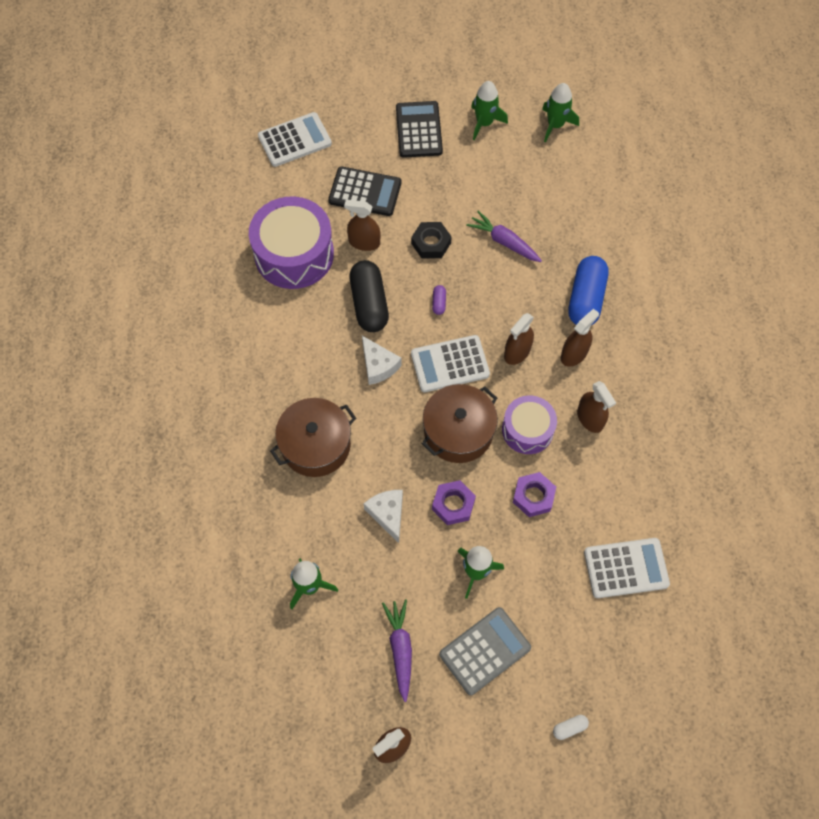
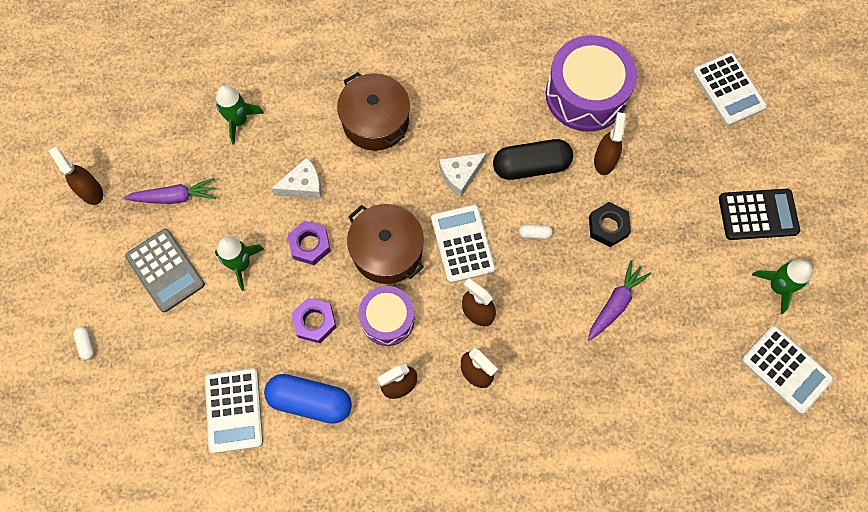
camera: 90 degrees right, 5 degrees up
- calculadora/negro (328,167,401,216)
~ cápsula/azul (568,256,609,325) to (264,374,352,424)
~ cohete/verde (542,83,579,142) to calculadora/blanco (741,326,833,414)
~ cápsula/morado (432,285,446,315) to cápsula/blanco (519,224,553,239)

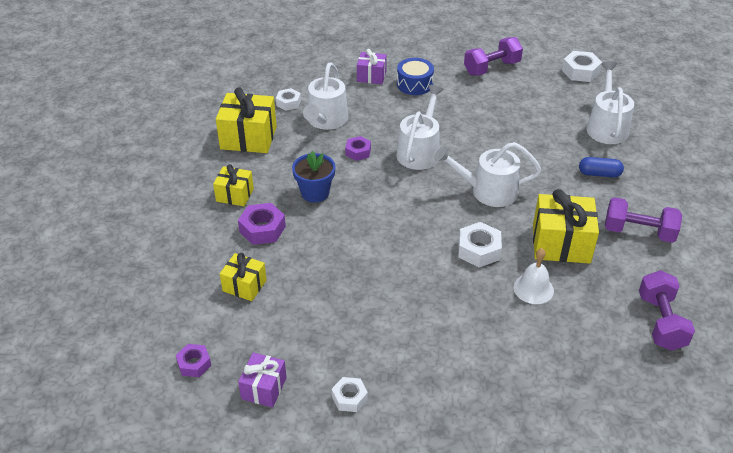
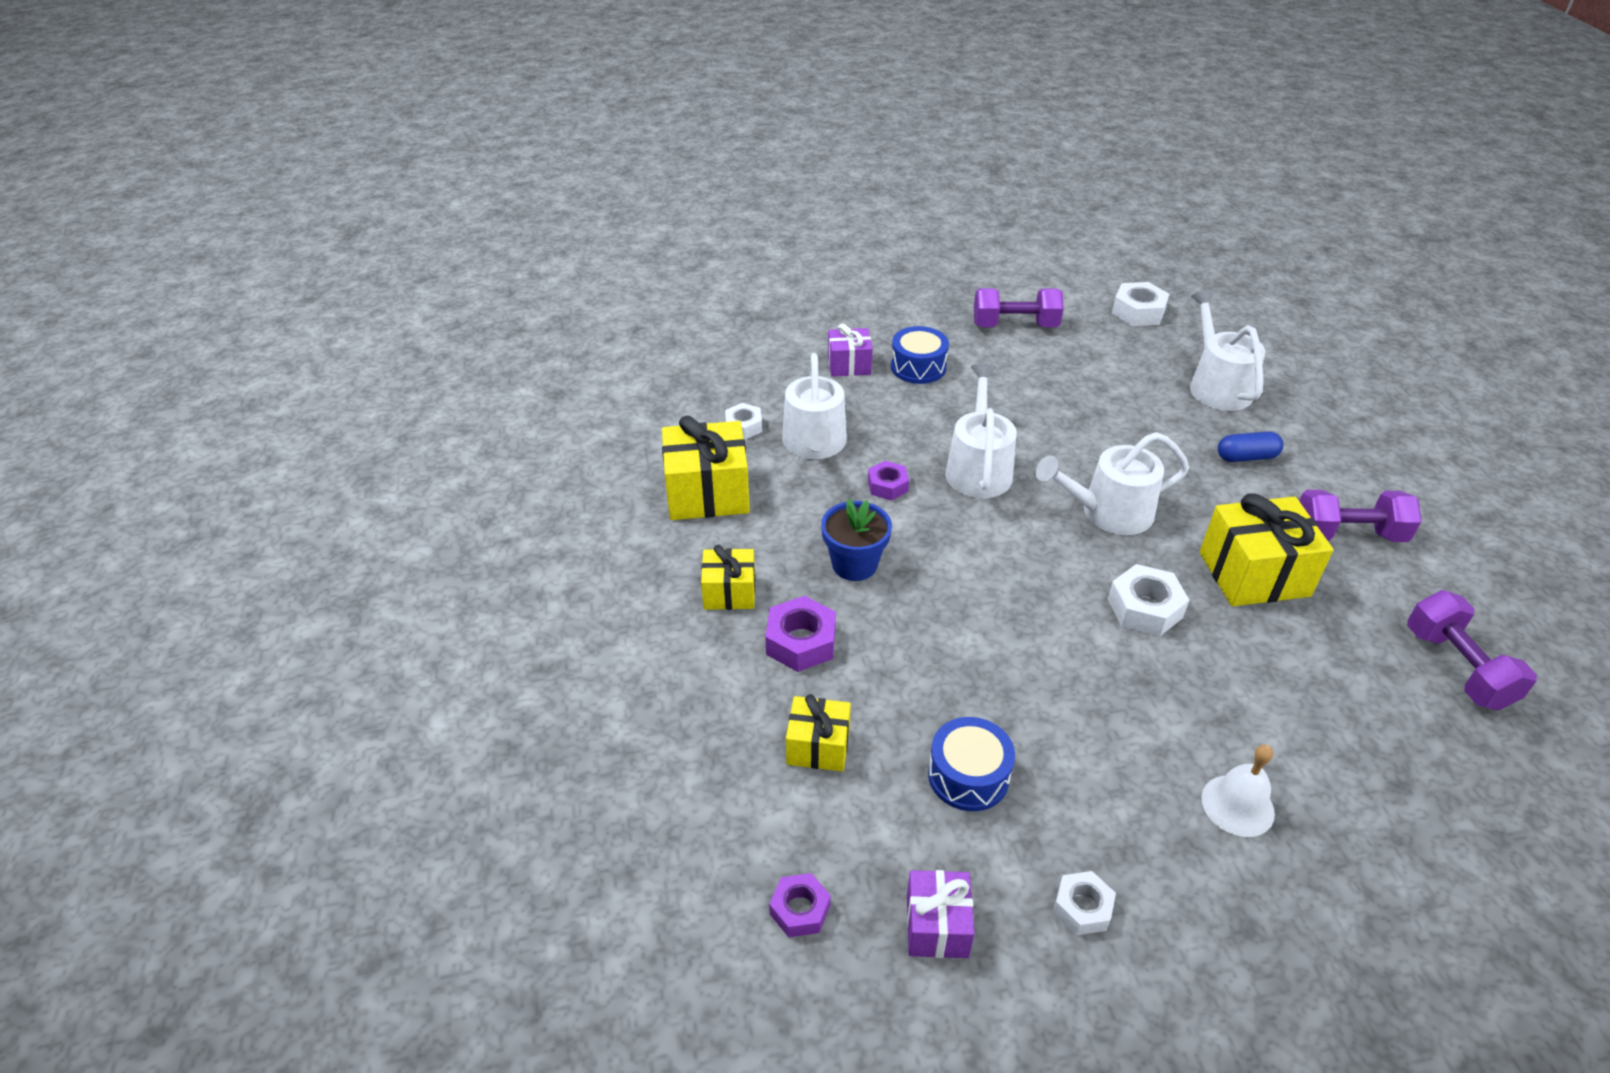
camera: 15 degrees left, 0 degrees up
+ tambor/azul (928,717,1015,811)
~ campana/blanco (514,248,554,304) to (1201,745,1275,837)
~ mancuerna/morado (464,37,523,76) = (974,288,1064,327) 45 degrees clockwise

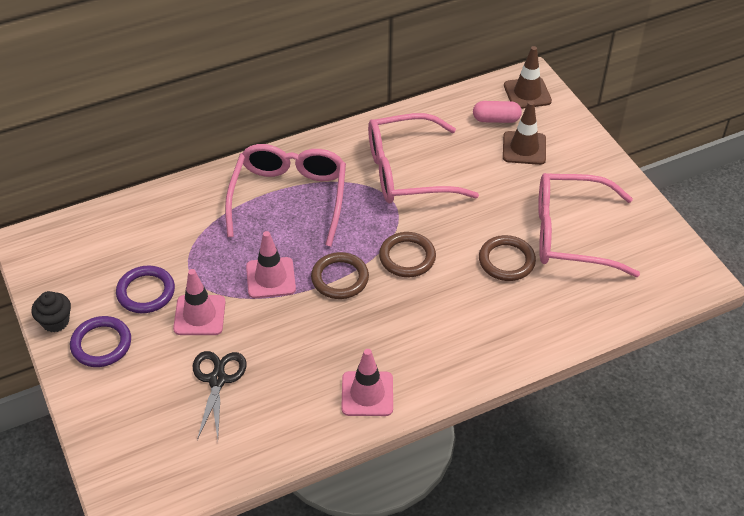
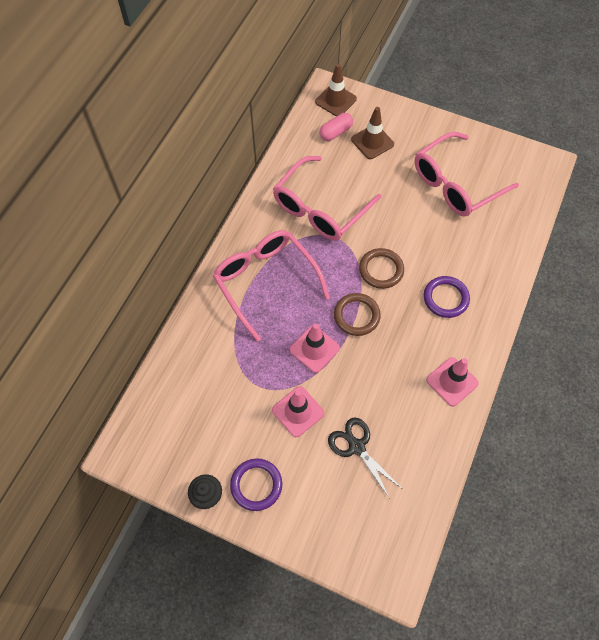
camera: 40 degrees left, 15 degrees up
- anillo/marrón (479,235,536,281)
~ anillo/morado (116,265,175,313) to (424,276,470,318)

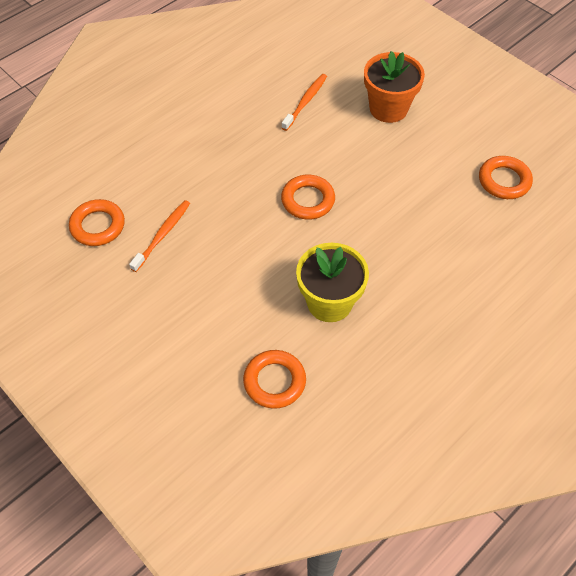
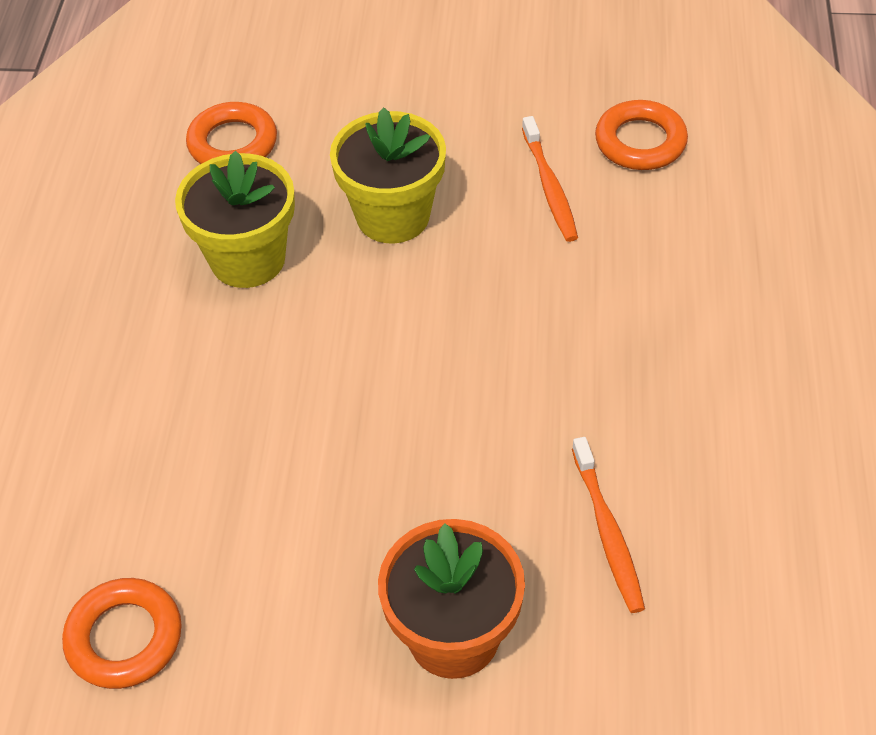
camera: 140 degrees right, 5 degrees down
- anillo/naranja (281,175,335,220)
+ maceta/amarillo (330,107,446,243)

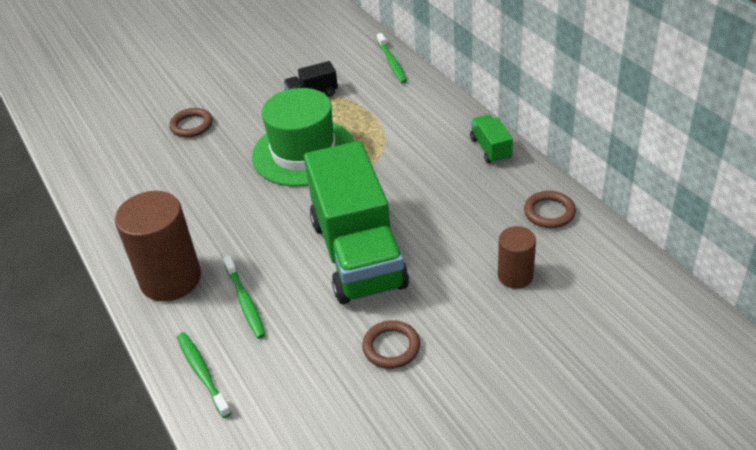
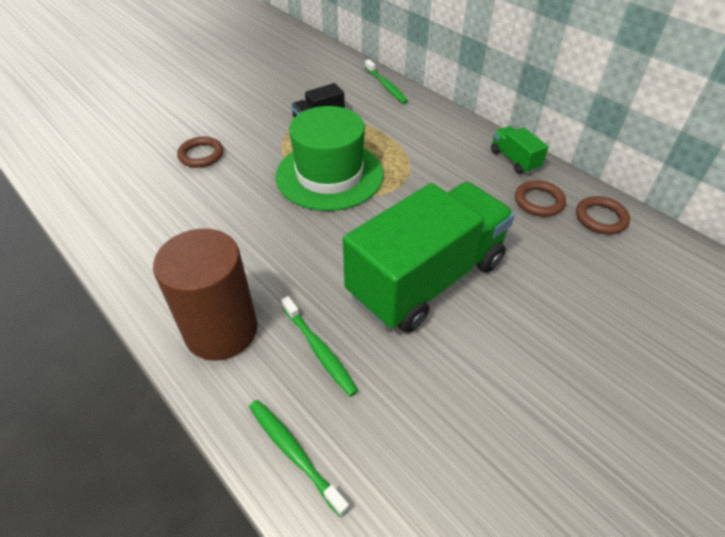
camera: 15 degrees left, 5 degrees up
- cilindro/marrón (498,226,536,289)
~ anillo/marrón (362,320,420,369) to (515,180,566,216)
~ camión/verde (304,141,409,304) = (343,182,515,333) 105 degrees counterclockwise

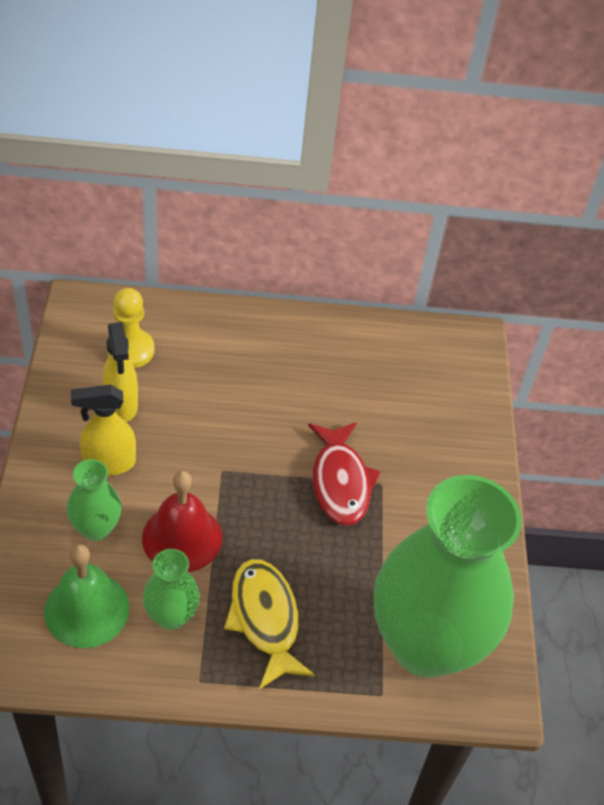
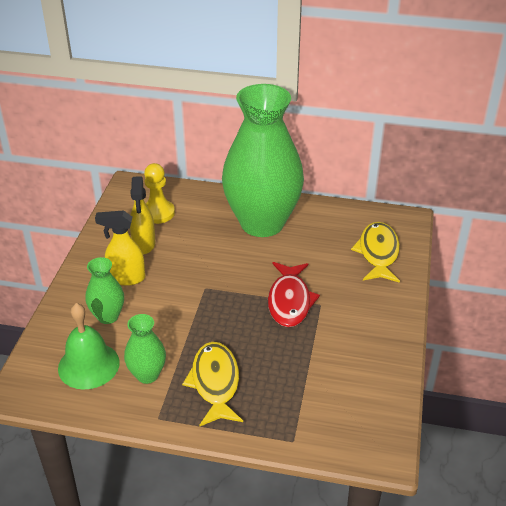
camera: 15 degrees right, 10 degrees down
- campana/rojo (142,471,222,572)
+ pez/amarillo (351,222,400,283)
~ florero/verde (374,475,522,678) to (222,84,304,237)

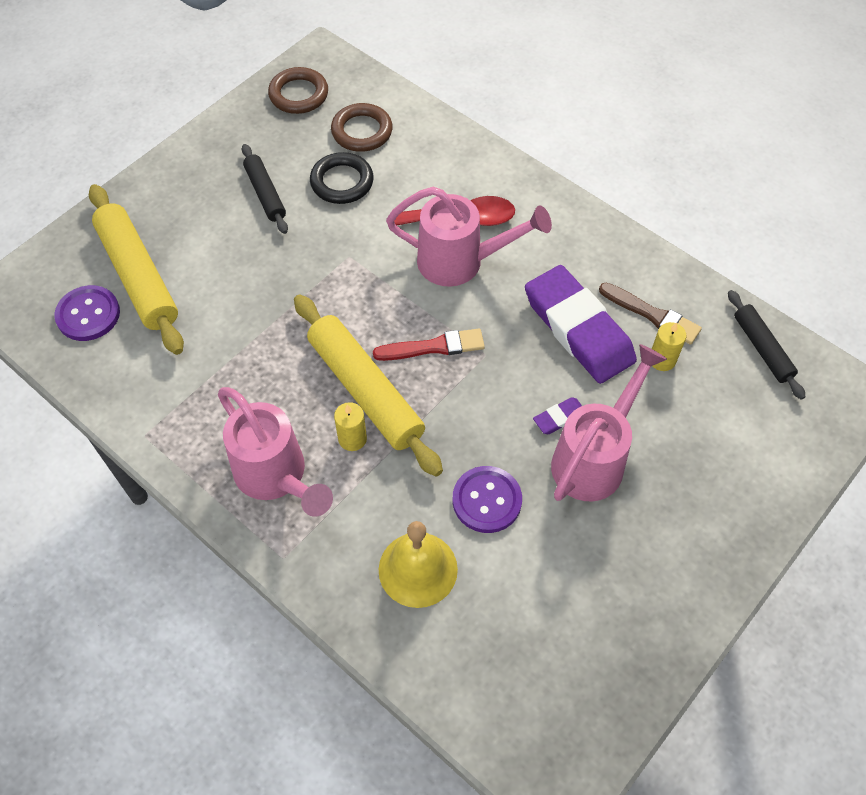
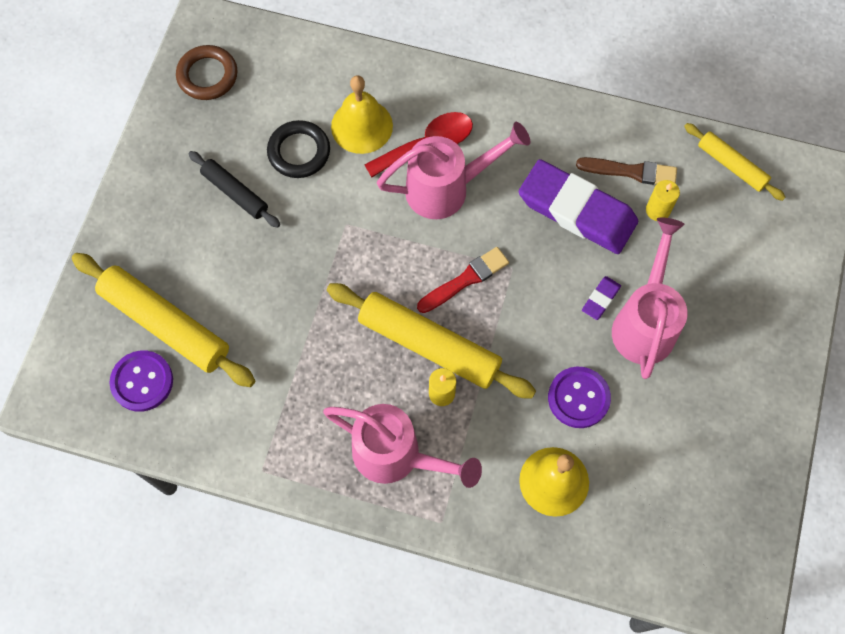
camera: 25 degrees left, 10 degrees up
- anillo/marrón (331,103,393,152)
+ campana/amarillo (331,75,393,154)
~ rodillo/negro (728,290,806,400) to rodillo/amarillo (684,123,785,201)

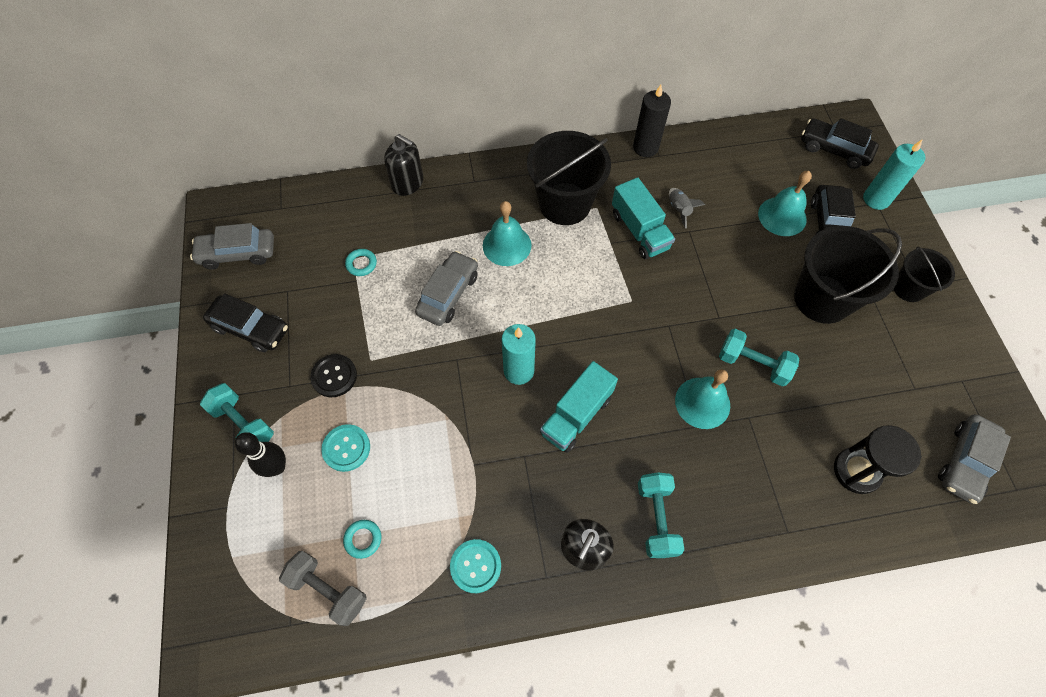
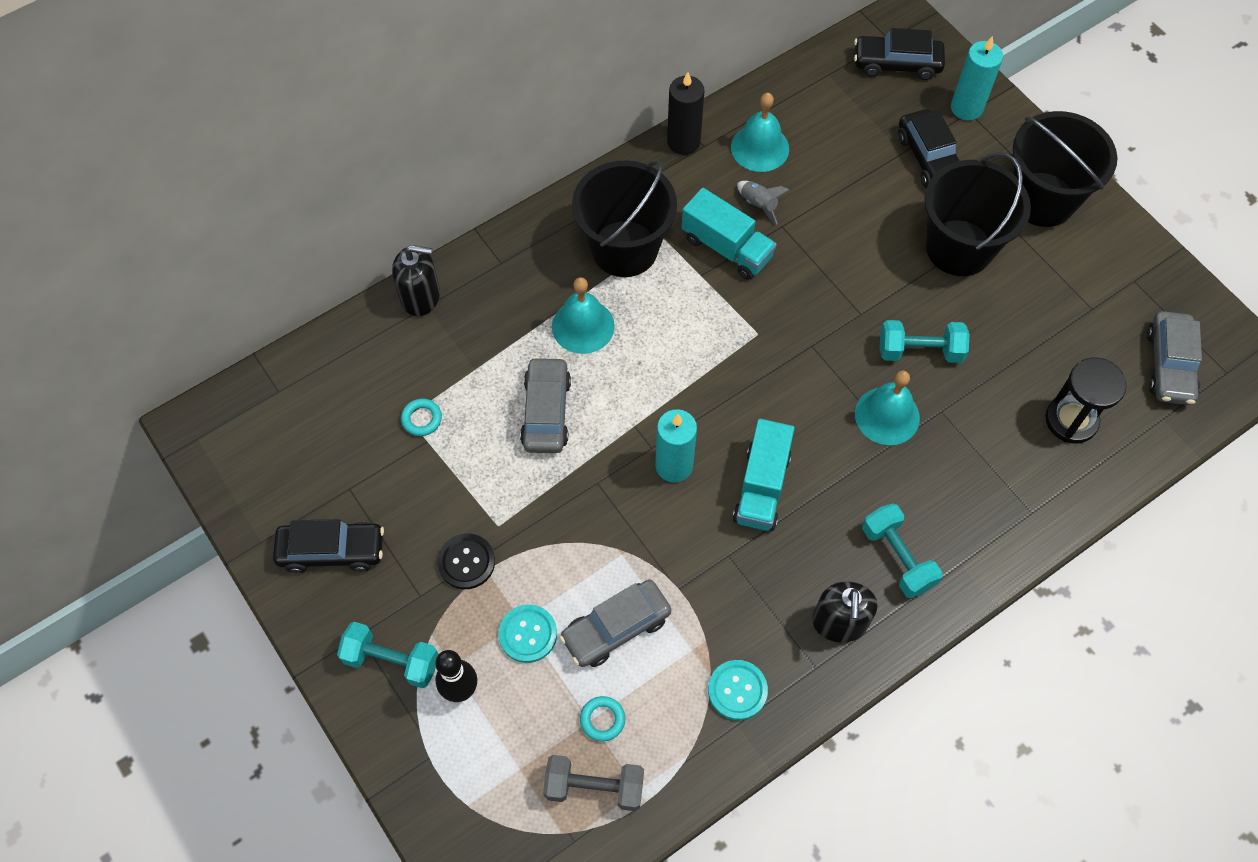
camera: 25 degrees left, 0 degrees up
~ coche/gris (190,223,274,270) to (559,580,671,667)
~ campana/turquesa (758,171,812,236) to (731,93,789,172)
~ balde/negro (894,246,955,302) = (1013,111,1118,227) x1.77

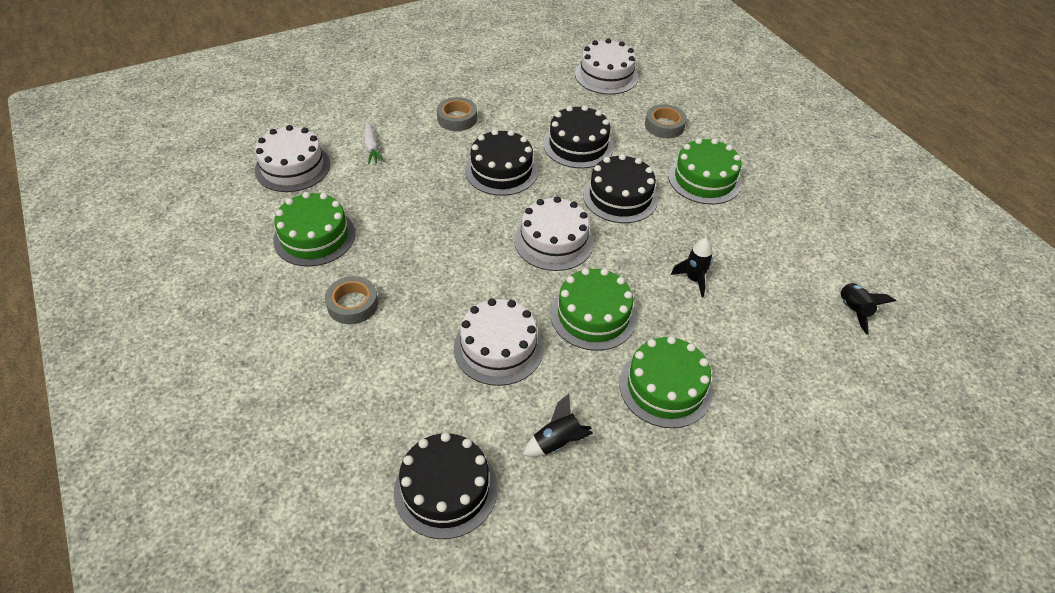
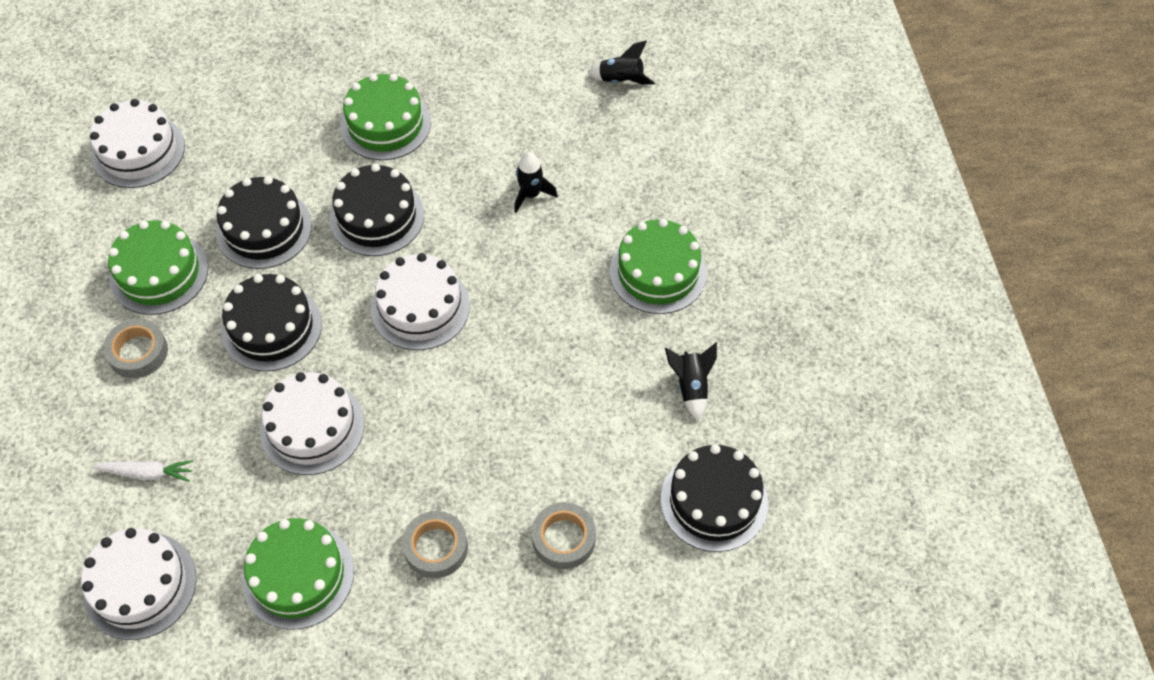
camera: 70 degrees left, 10 degrees up
~ tarta/blanco (454,298,544,386) to (260,372,365,475)
~ tarta/verde (551,268,637,351) to (108,220,208,315)
~ cinta adhesiva/gris (645,104,687,138) to (532,502,596,569)

